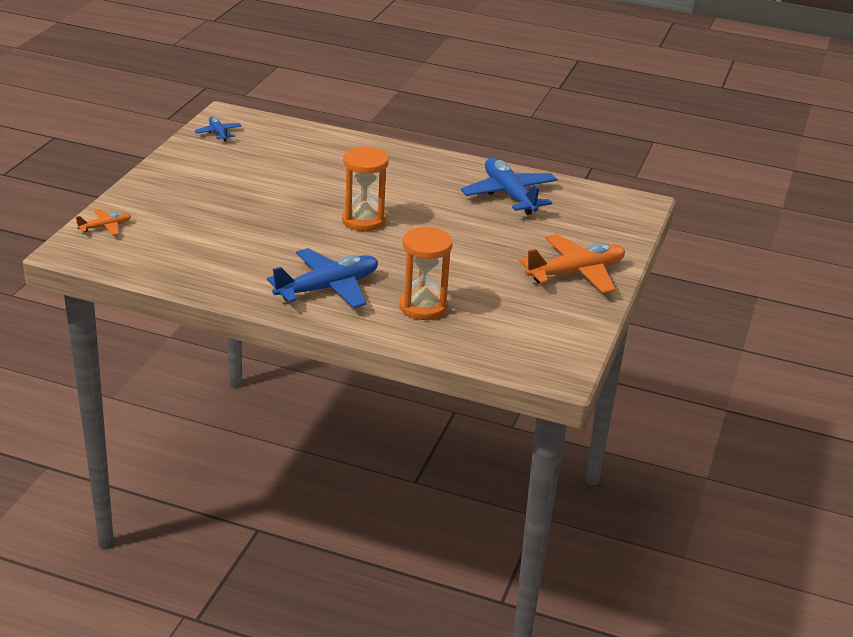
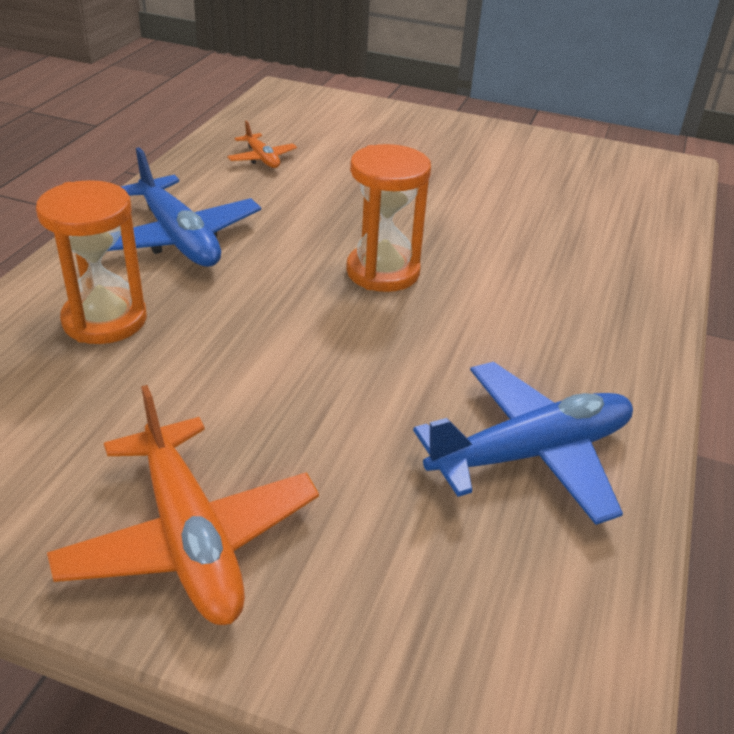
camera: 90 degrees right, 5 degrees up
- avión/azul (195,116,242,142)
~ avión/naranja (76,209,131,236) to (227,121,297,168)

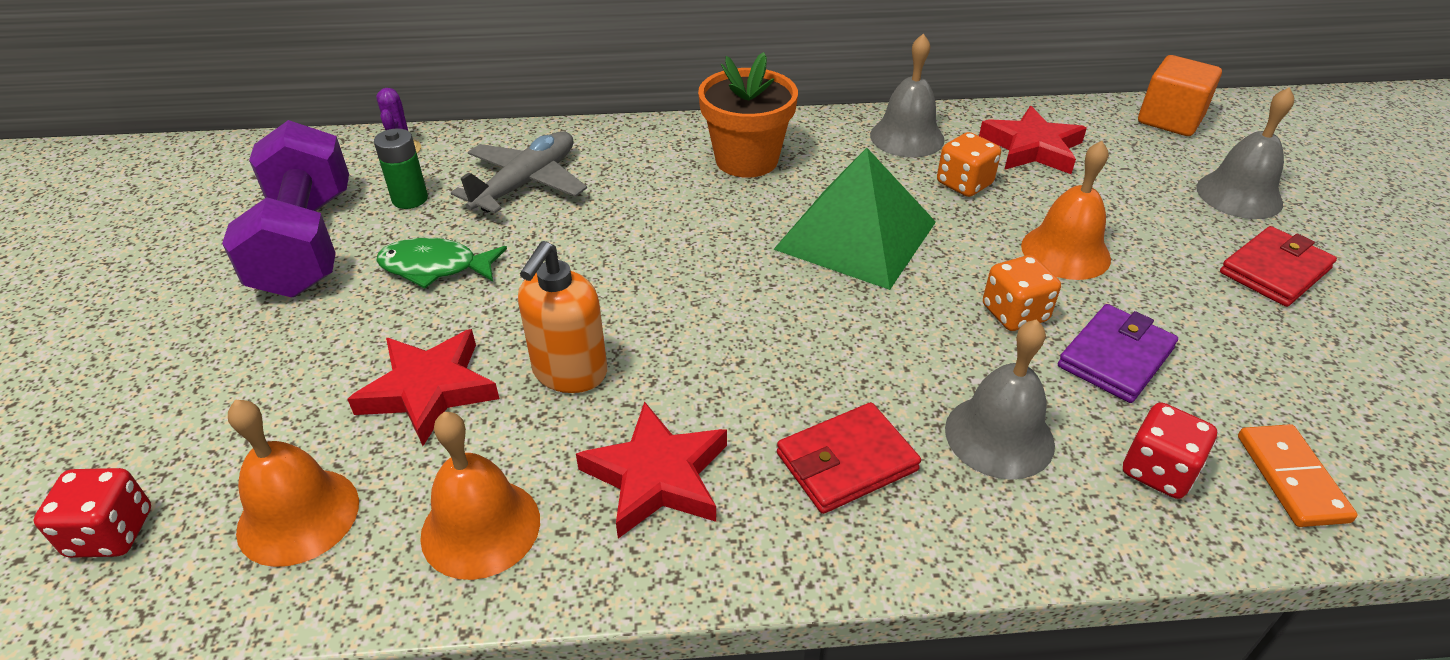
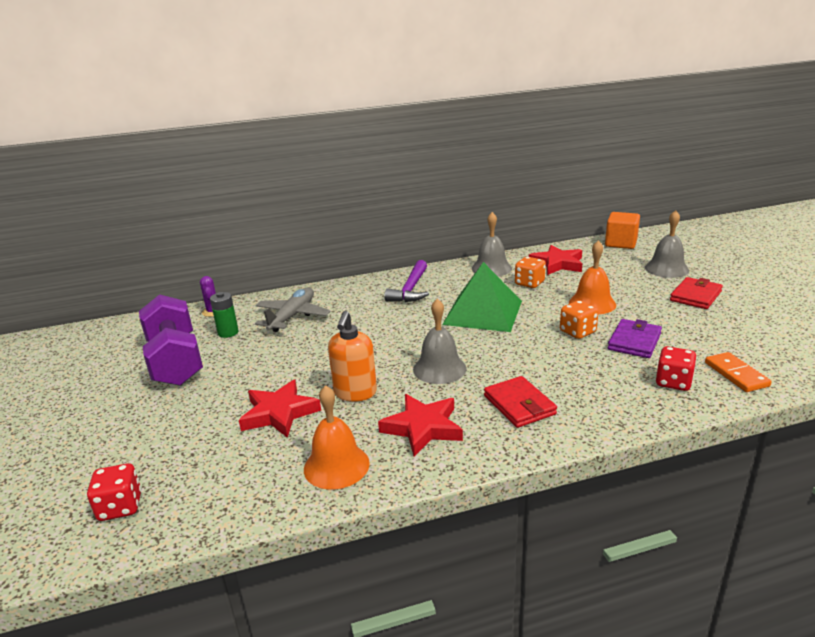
camera: 10 degrees left, 15 degrees down
- campana/naranja (228,399,359,567)
- pez/verde (376,238,507,288)
~ campana/gris (945,319,1055,480) to (413,298,467,384)
~ maceta/naranja (698,52,798,178) to martillo/morado (385,260,429,302)
~ cartera/rojo (777,402,921,514) = (484,376,557,428) 75 degrees counterclockwise

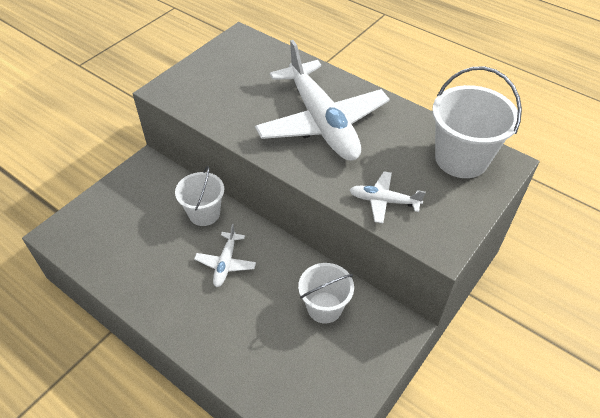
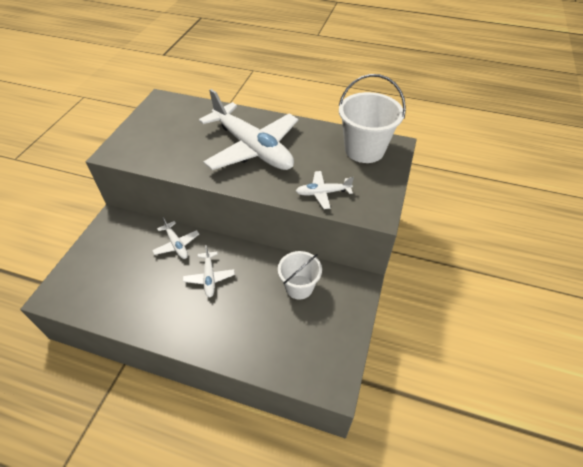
camera: 20 degrees left, 0 degrees up
~ balde/blanco (175,166,224,226) to avión/blanco (152,217,199,259)

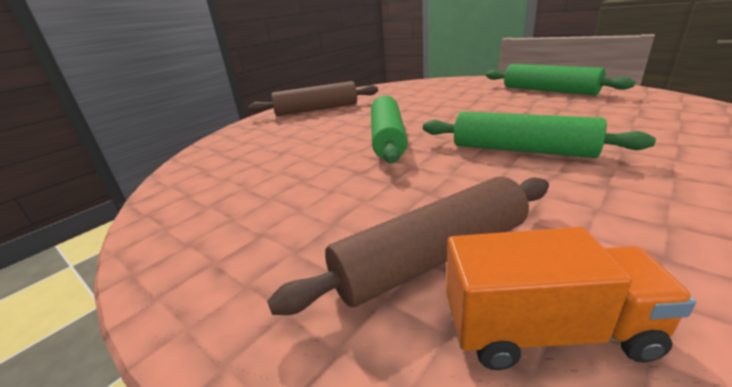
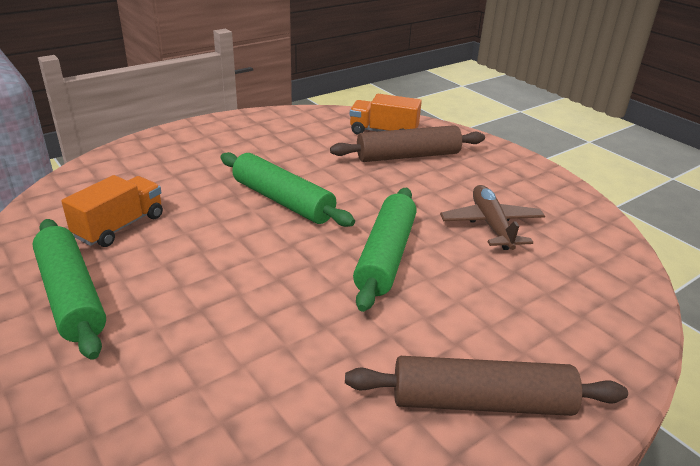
camera: 170 degrees left, 5 degrees up
+ camión/naranja (61,175,163,247)
+ avión/marrón (440,185,545,250)

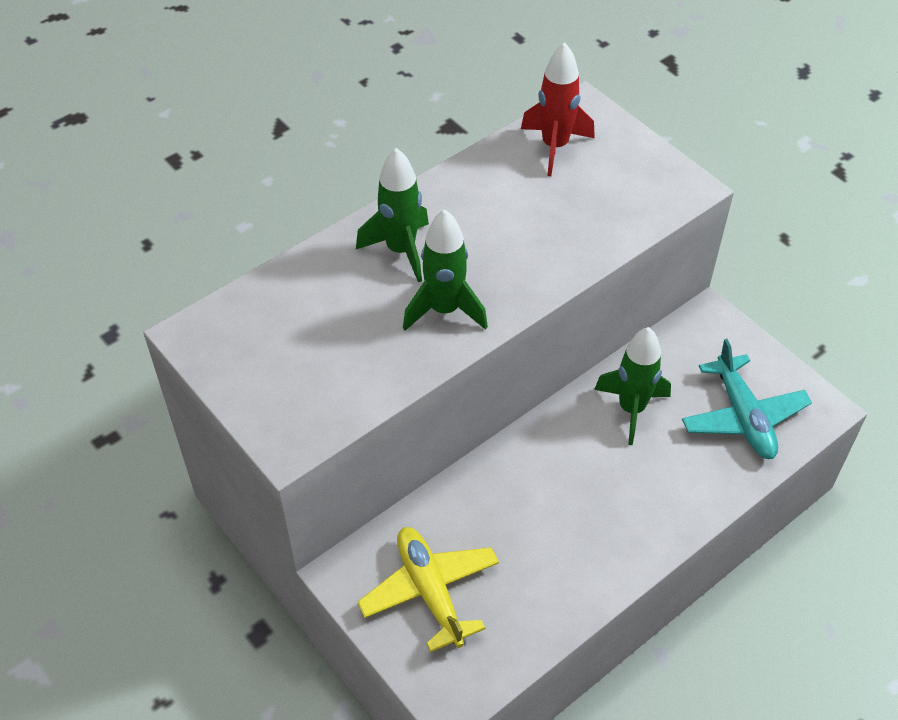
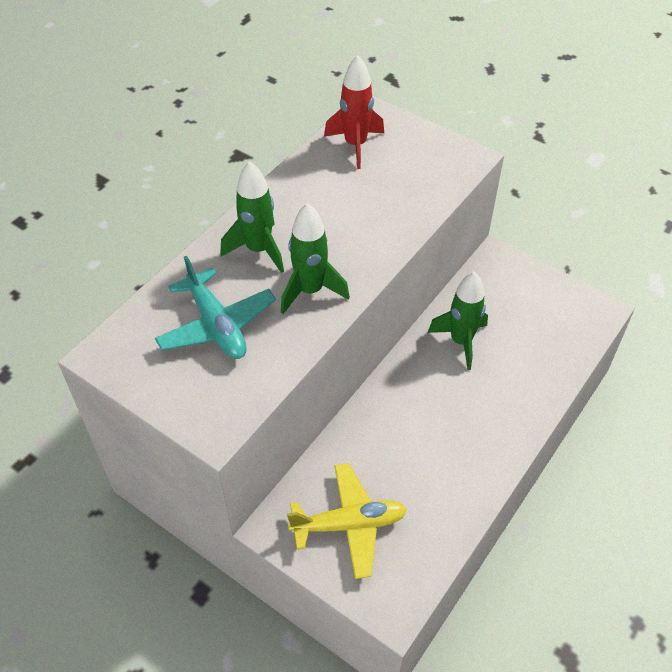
camera: 15 degrees left, 0 degrees up
~ avión/turquesa (682,339,812,459) to (155,256,276,359)
~ avión/amarillo (358,527,499,652) = (287,463,407,579) 120 degrees clockwise

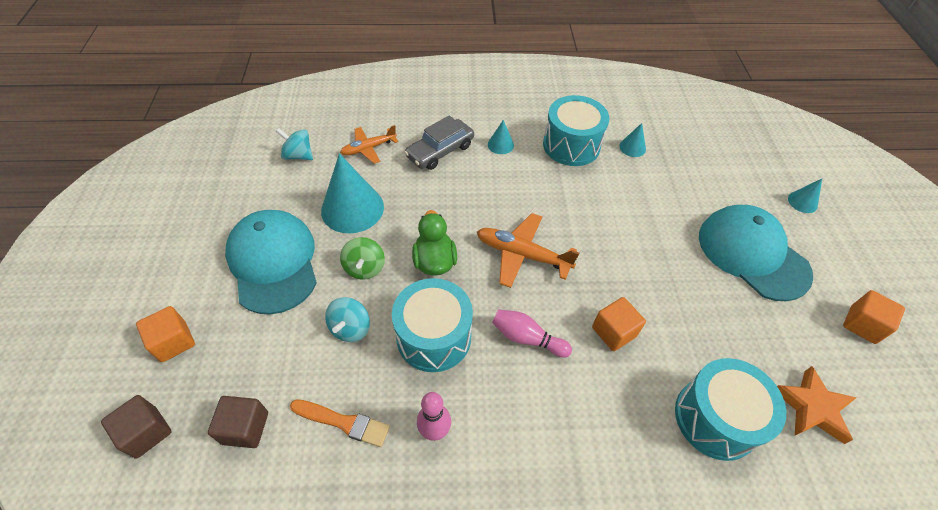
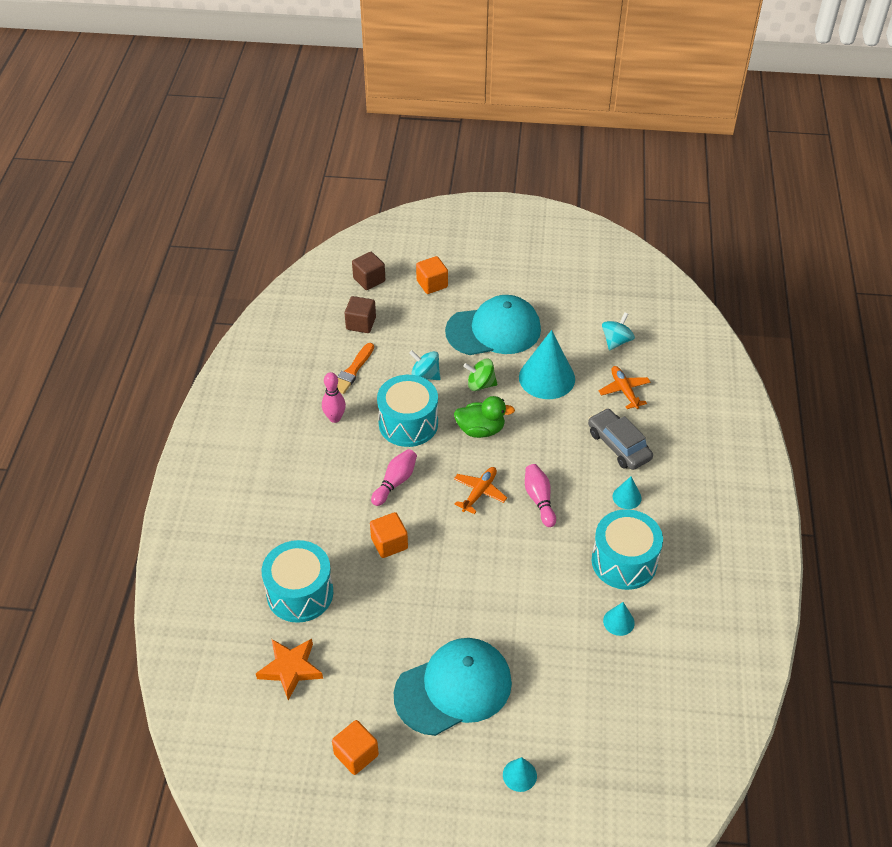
camera: 100 degrees right, 5 degrees down
+ bolo/rosa (525,464,556,527)
~ avión/naranja (477,213,579,288) = (454,467,507,514) x0.66

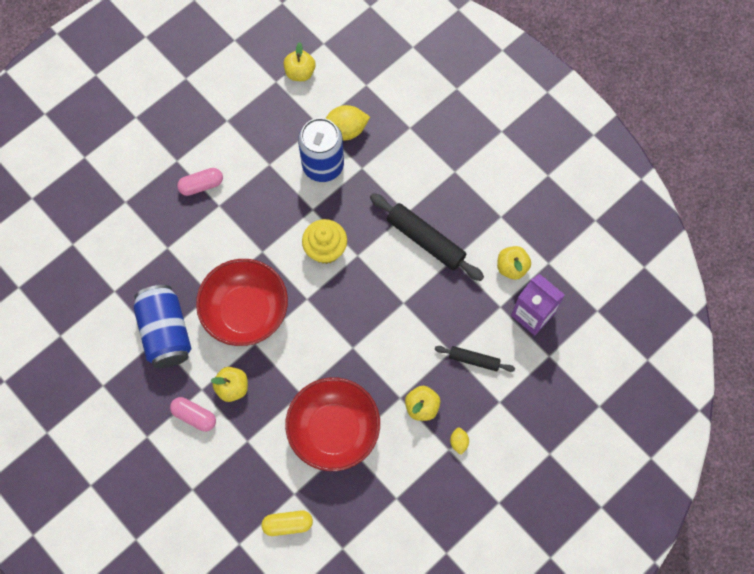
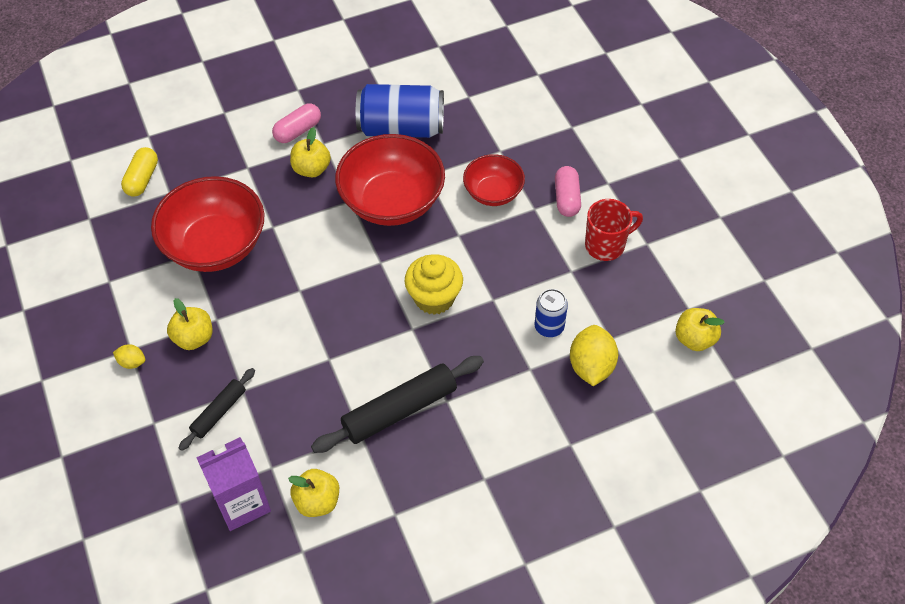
camera: 110 degrees right, 15 degrees down
+ cuenco/rojo (463,154,525,206)
+ taza/rojo (585,199,643,261)
~ lata/azul (298,118,344,182) = (534,289,568,337) x0.53

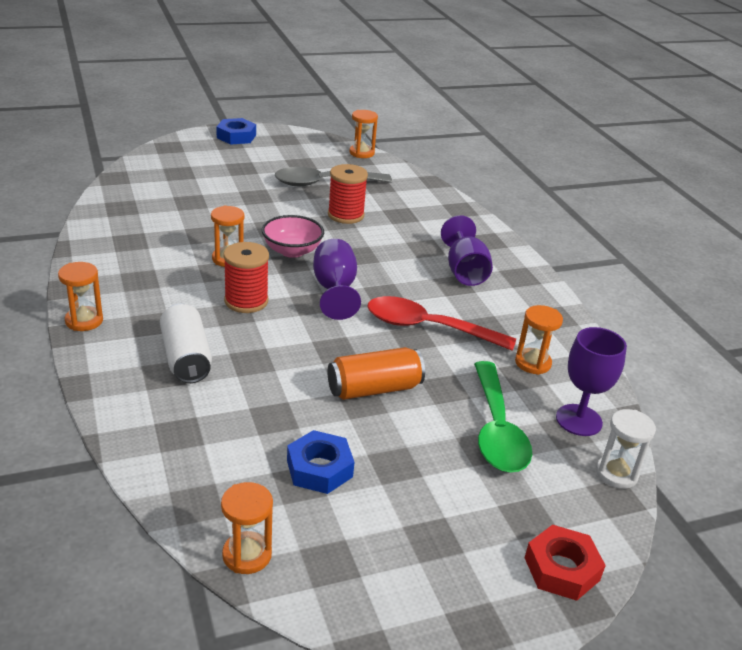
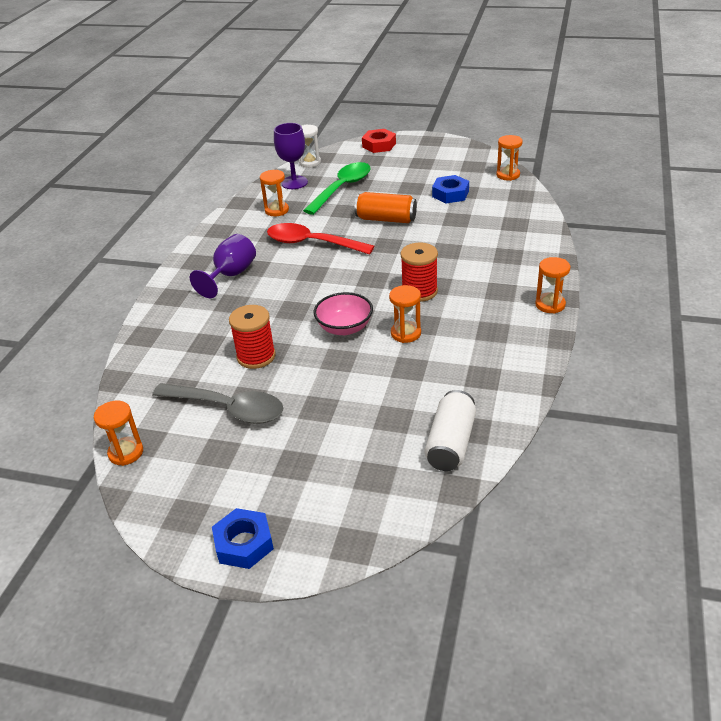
camera: 140 degrees left, 5 degrees up
- copa/morado (313,239,361,320)
~ lata/blanco (160,304,212,383) to (425,390,476,471)
~ cuchara/rojo (367,296,516,351) = (267,223,374,255) 150 degrees clockwise

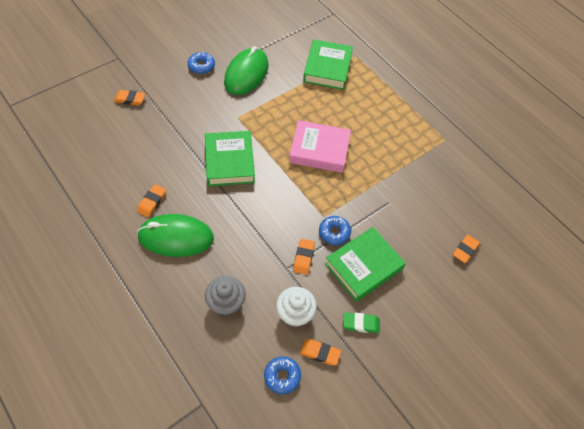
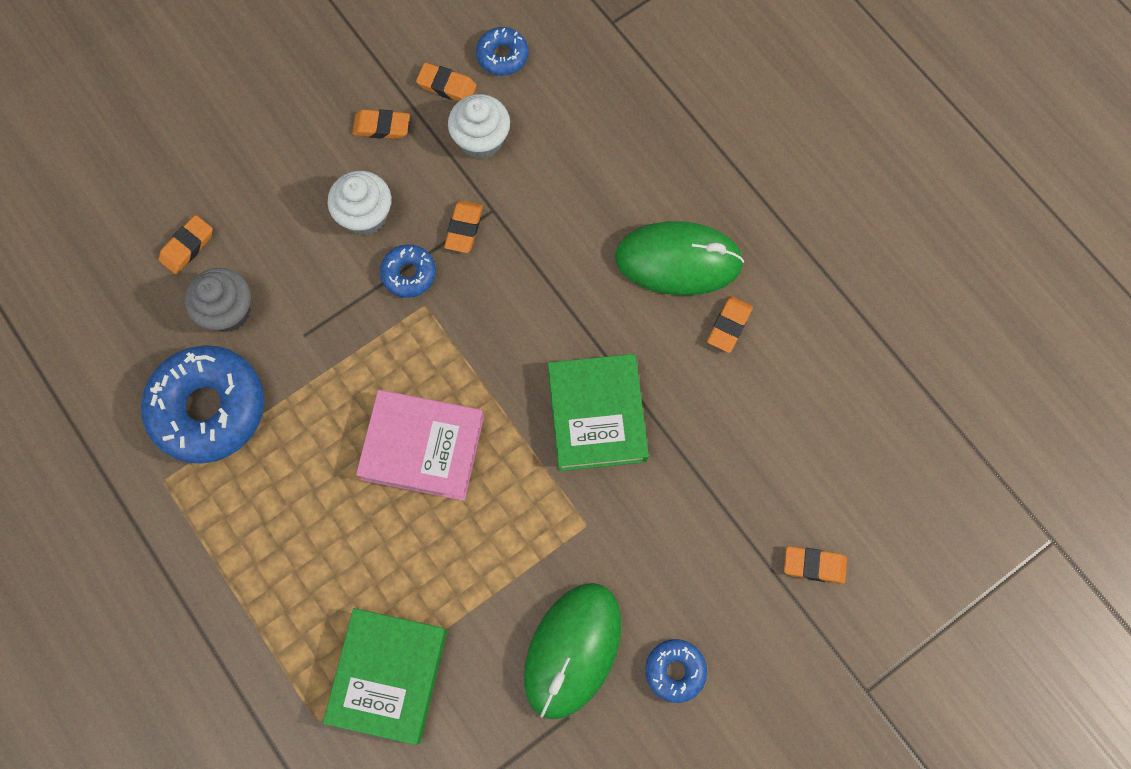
camera: 175 degrees left, 15 degrees up
+ rosquilla/azul (141,345,264,464)
~ magdalena/gris (205,276,246,316) to (185,268,251,332)
~ libro/verde (325,227,406,302) to magdalena/blanco (328,171,391,235)
~ goma de borrar/verde (343,312,380,333) to goma de borrar/naranja (352,109,410,139)

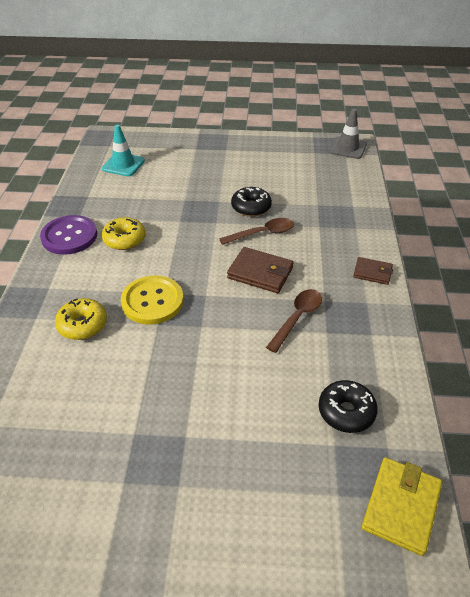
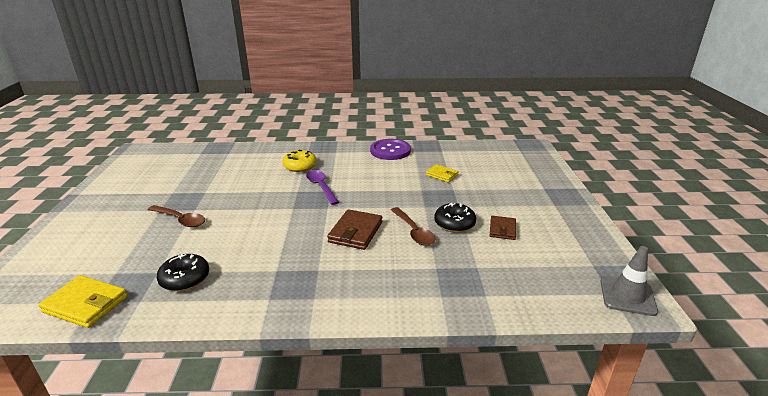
camera: 85 degrees right, 15 degrees down
- cono de tráfico/turquesa (102,125,145,176)
- rosquilla/amarillo (102,217,146,250)
+ cartera/amarillo (426,164,459,182)
~ cuchara/marrón (266,289,322,353) to (148,205,205,227)
~ cartera/marrón (353,257,393,285) to (490,216,516,240)
~ botón/amarillo (121,275,183,325) to cuchara/morado (306,170,339,205)

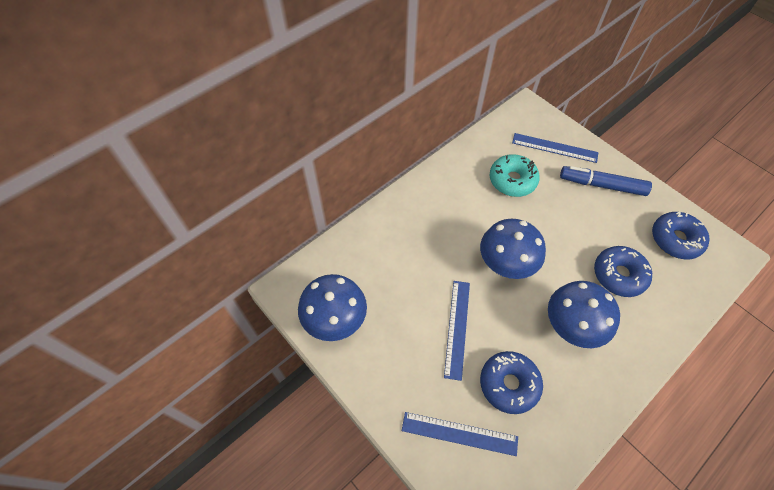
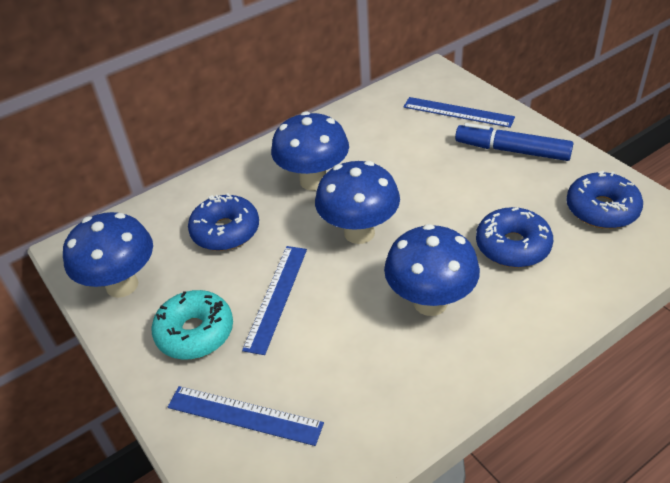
camera: 10 degrees right, 15 degrees down
+ seta/azul (271,111,349,191)
~ rosquilla/azul (480,351,543,414) to (188,193,259,251)
~ rosquilla/turquesa (490,154,540,197) to (152,290,233,359)

